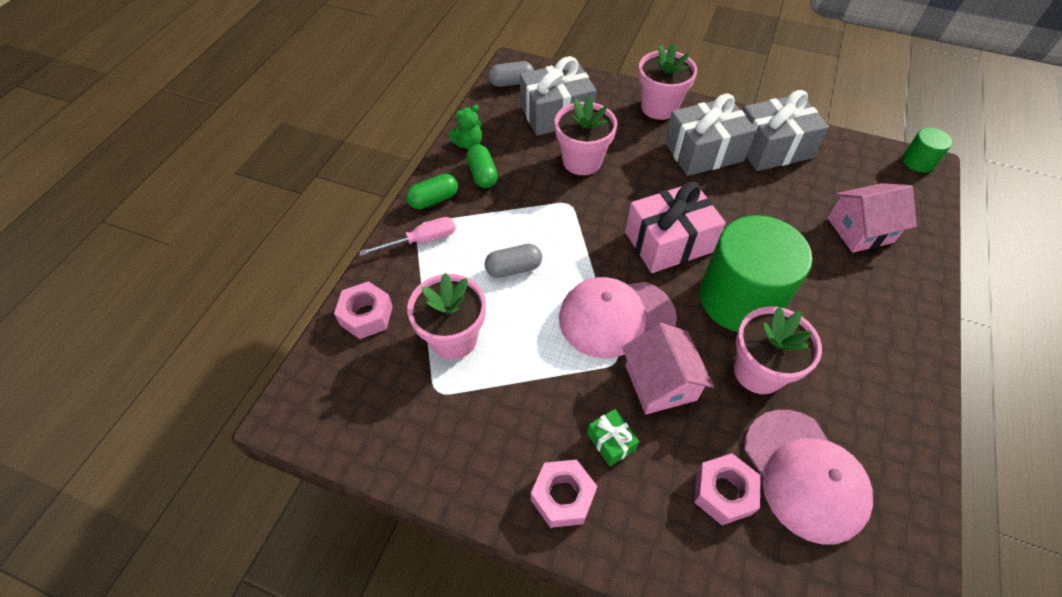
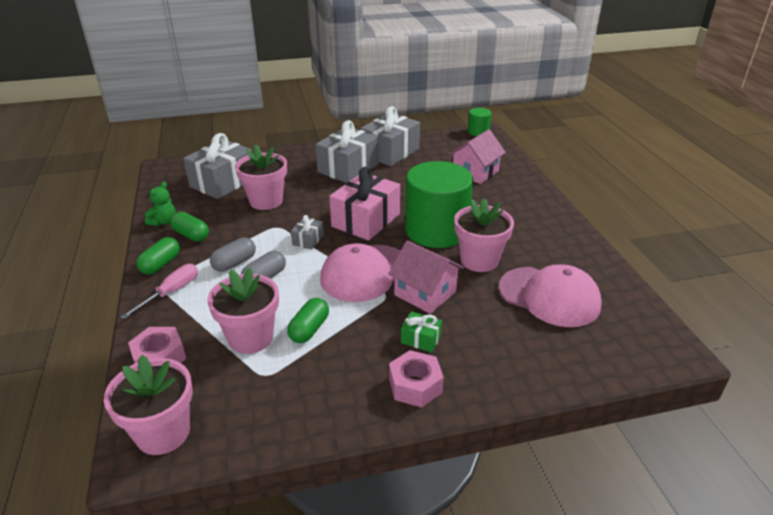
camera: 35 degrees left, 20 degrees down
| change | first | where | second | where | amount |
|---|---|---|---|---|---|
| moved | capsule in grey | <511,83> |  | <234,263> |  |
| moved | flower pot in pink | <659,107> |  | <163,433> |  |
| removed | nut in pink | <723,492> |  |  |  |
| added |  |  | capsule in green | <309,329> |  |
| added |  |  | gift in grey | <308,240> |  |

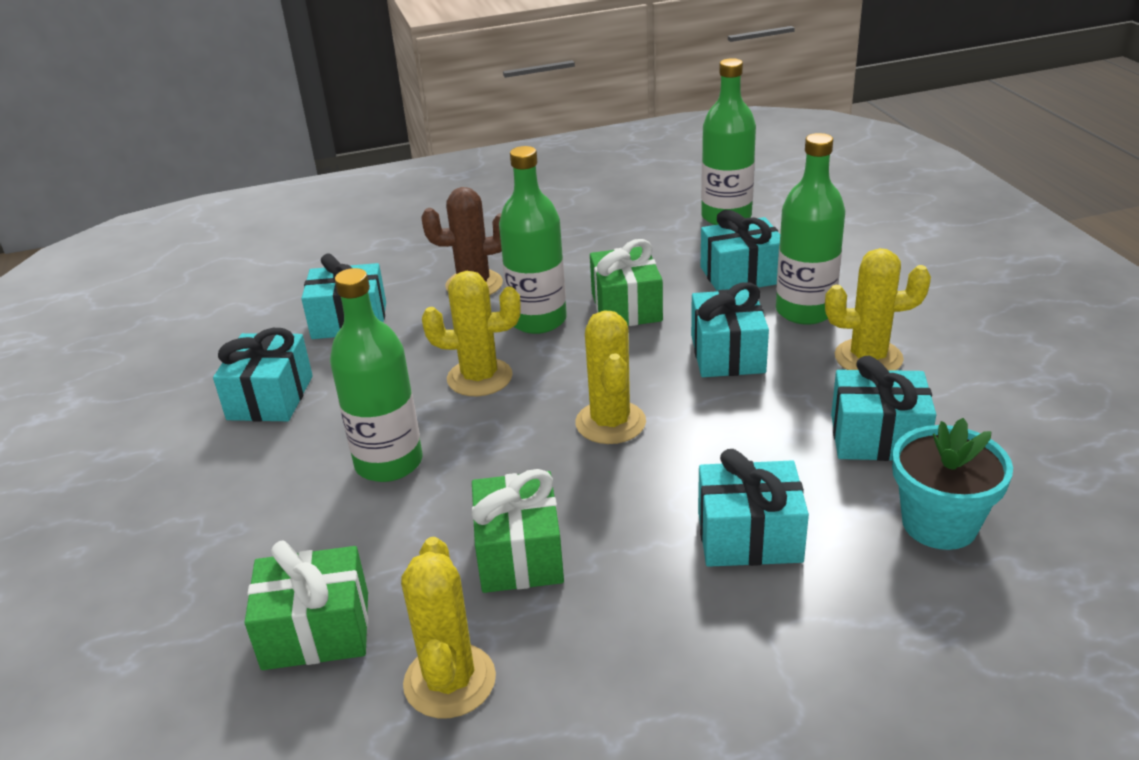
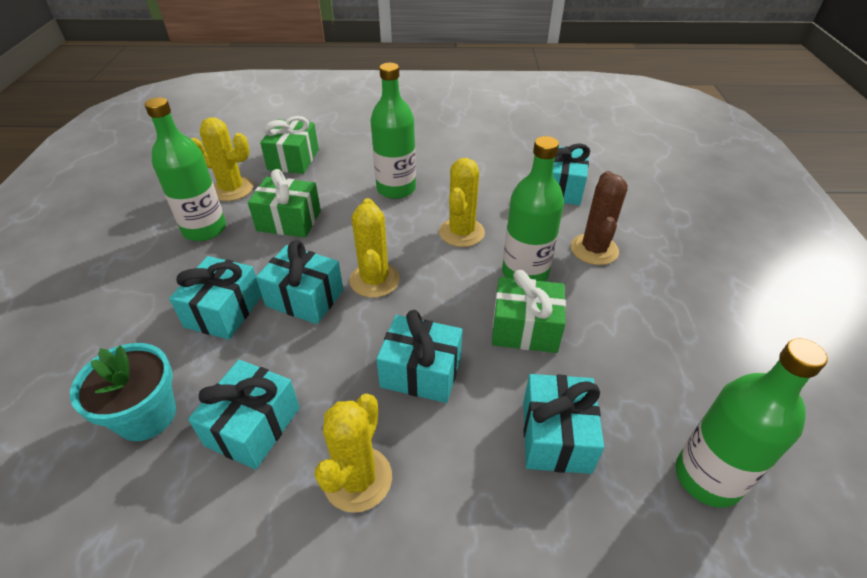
camera: 105 degrees right, 10 degrees up
| change | first | where | second | where | amount |
|---|---|---|---|---|---|
| moved | gift in turquoise | <270,397> |  | <305,298> |  |
| turned | cactus in yellow | <610,423> |  | <374,280> | 75 degrees clockwise |
| moved | bottle in green | <805,311> |  | <204,229> |  |

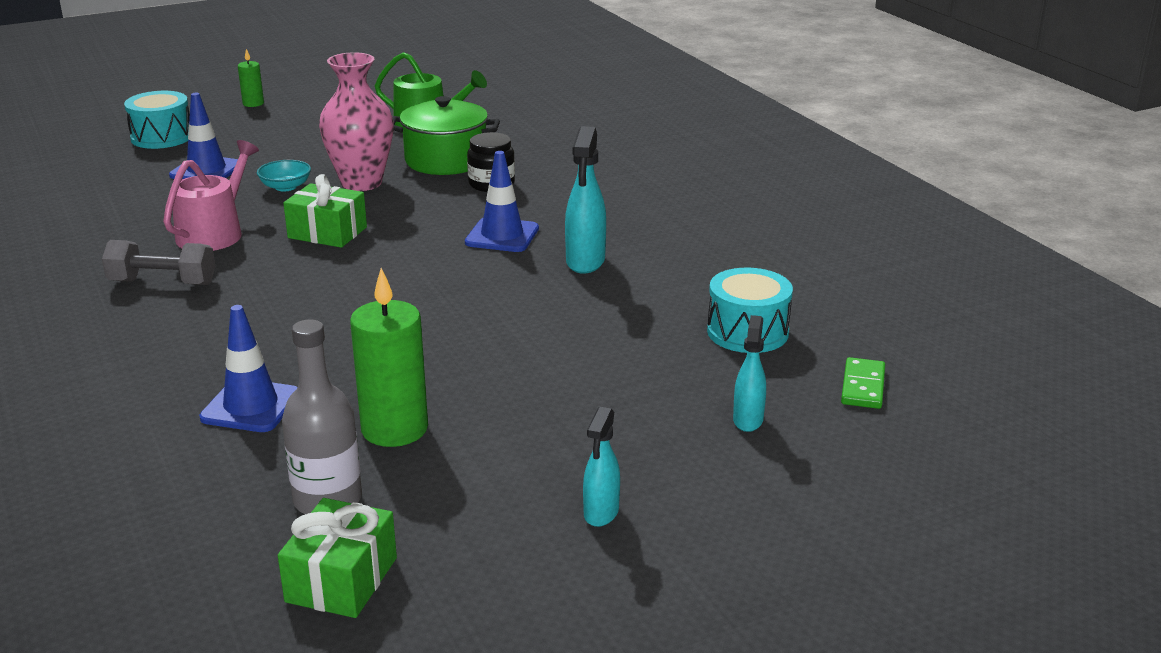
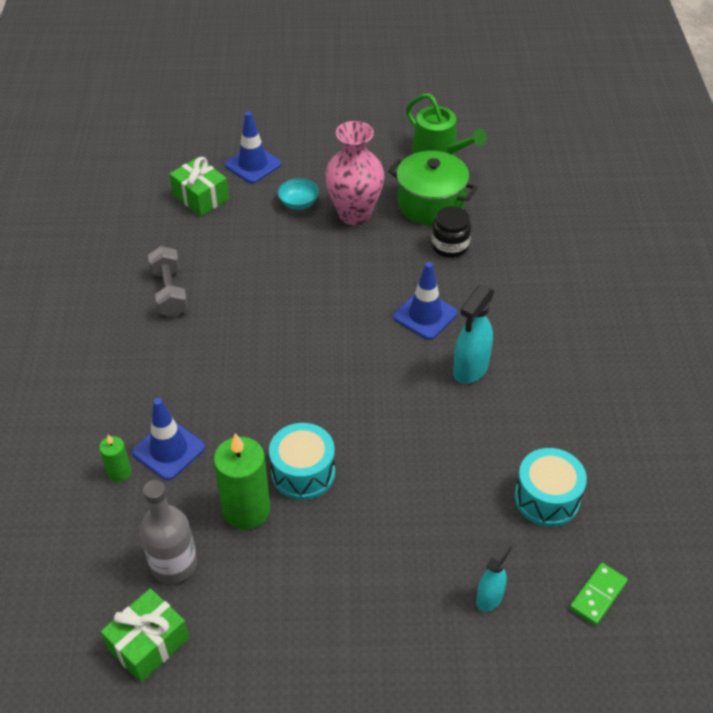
camera: 25 degrees right, 20 degrees up
| change | first | where | second | where | amount |
|---|---|---|---|---|---|
| turned | dumbbell in grey | <162,283> |  | <169,292> | 45 degrees clockwise |
| moved | drum in turquoise | <162,137> |  | <303,472> |  |
| removed | watering can in pink | <214,233> |  |  |  |
| moved | candle in green | <253,103> |  | <119,472> |  |
| moved | gift in green | <327,232> |  | <201,197> |  |
| removed | spray bottle in turquoise | <601,513> |  |  |  |

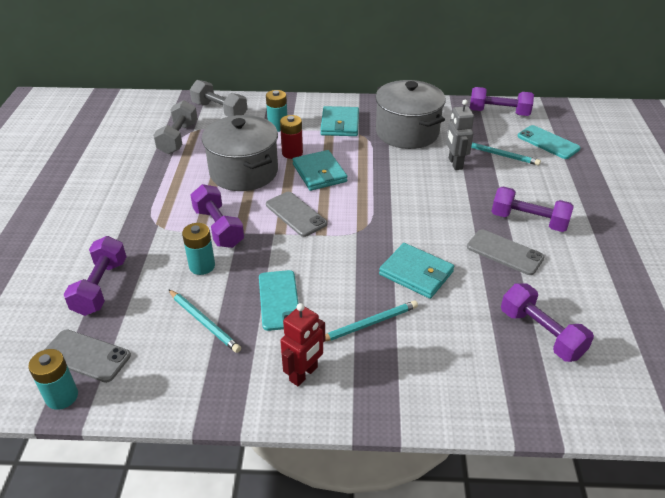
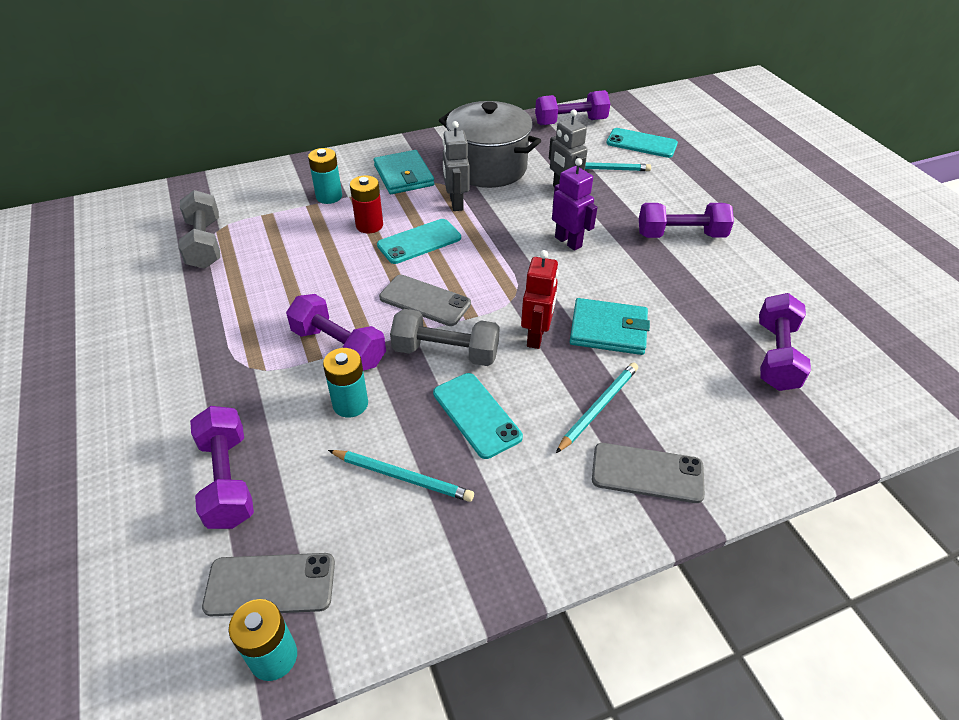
camera: 25 degrees left, 5 degrees up
| change | first | where | second | where | amount |
|---|---|---|---|---|---|
| moved | dumbbell in grey | <219,110> |  | <445,352> |  |
| removed | pot in grey | <244,172> |  |  |  |
| moved | robot in red | <304,374> |  | <536,336> |  |
| replaced | wallet in turquoise | <319,173> | phone in turquoise | <419,241> |  |
| moved | phone in grey | <504,252> |  | <647,473> |  |
| turned | dumbbell in purple | <541,333> |  | <776,356> | 75 degrees clockwise |
| added |  |  | robot in grey | <456,203> |  |
| added |  |  | robot in purple | <568,242> |  |

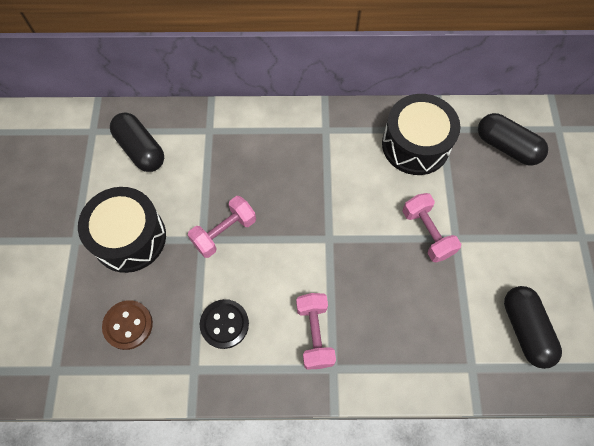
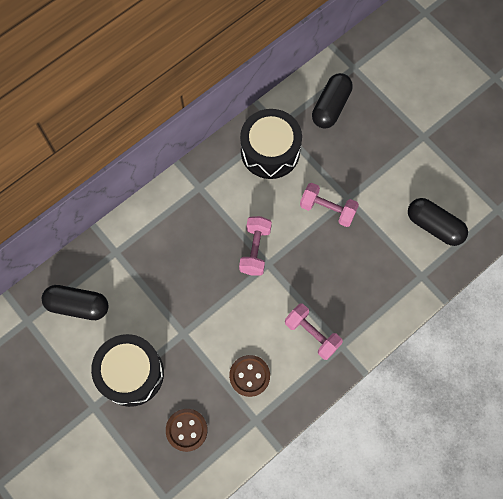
camera: 40 degrees left, 5 degrees up
| change | first | where | second | where | amount |
|---|---|---|---|---|---|
| moved | dumbbell in pink | <224,232> |  | <255,250> |  |
| recoloured | button in black | <224,324> | button in brown | <249,376> |  |
| turned | capsule in black | <507,147> |  | <331,107> | 60 degrees counterclockwise |

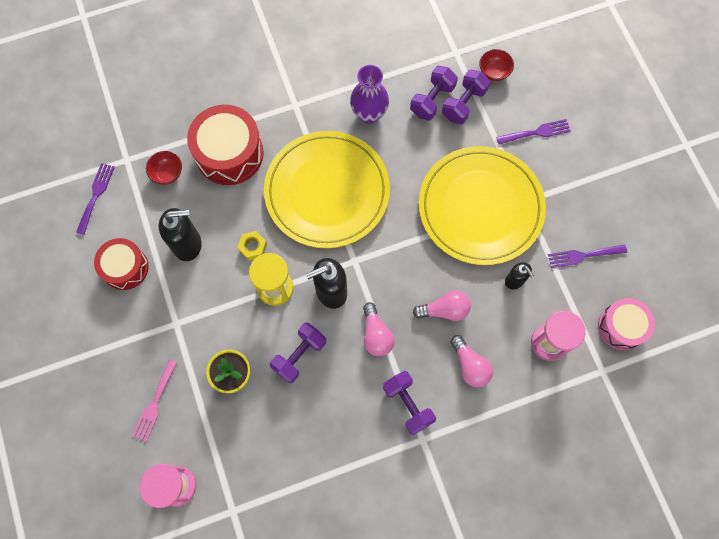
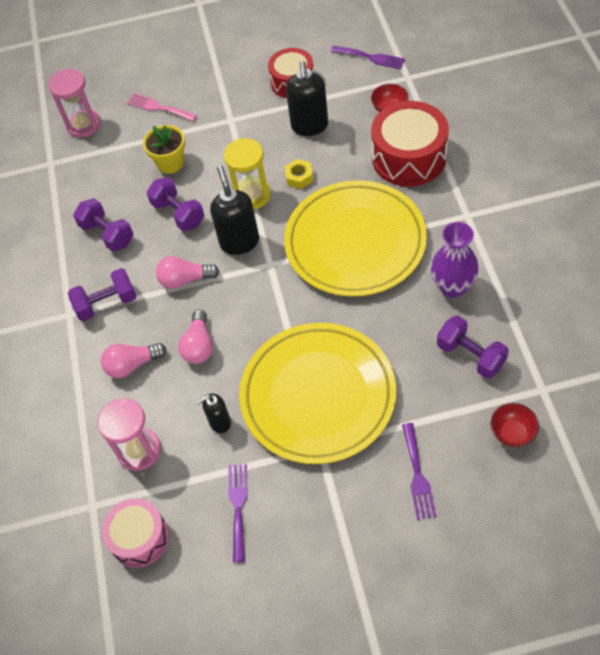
camera: 105 degrees right, 15 degrees down
| change | first | where | second | where | amount |
|---|---|---|---|---|---|
| moved | dumbbell in purple | <463,104> |  | <107,234> |  |

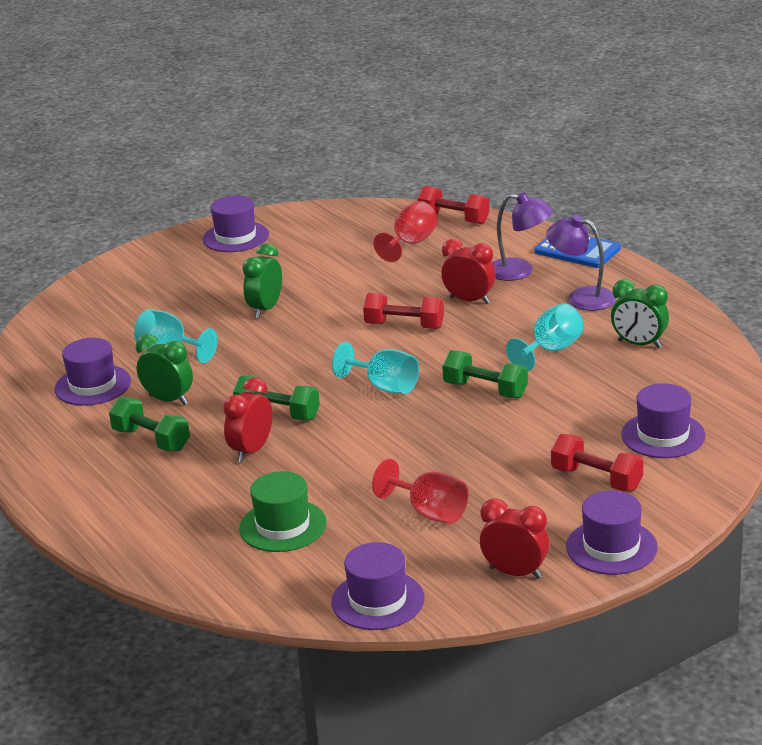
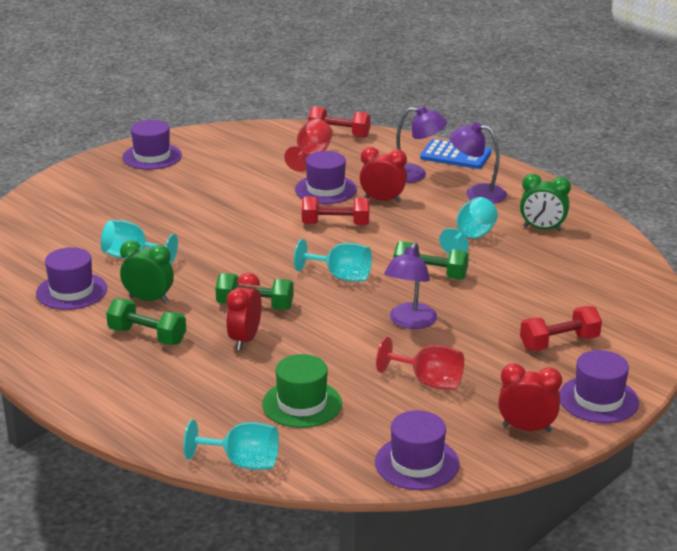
camera: 15 degrees left, 0 degrees up
| change | first | where | second | where | amount |
|---|---|---|---|---|---|
| removed | clock in green | <265,309> |  |  |  |
| turned | dumbbell in red | <596,479> |  | <559,343> | 45 degrees counterclockwise |
| moved | hat in purple | <663,435> |  | <325,189> |  |
| added |  |  | goblet in turquoise | <242,462> |  |
| added |  |  | lamp in purple | <410,322> |  |

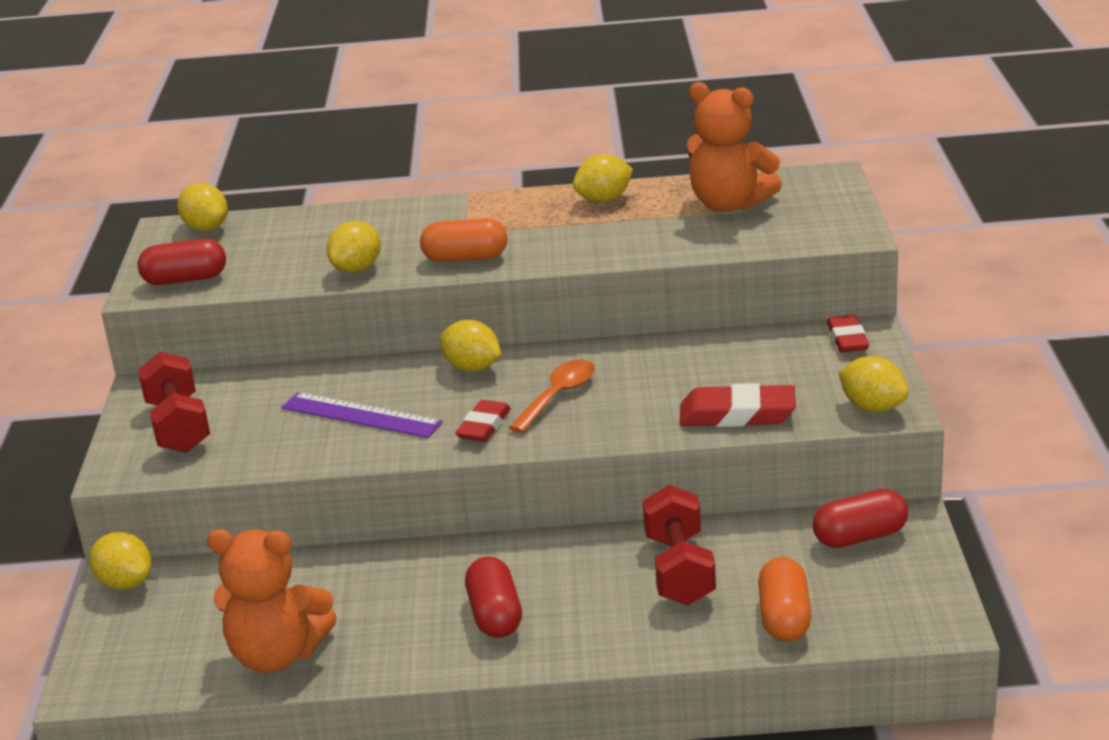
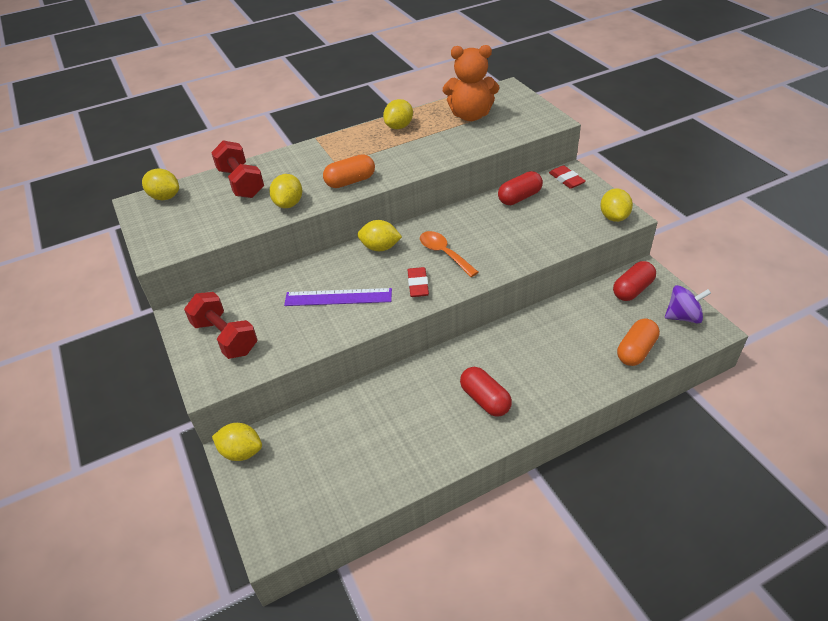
camera: 25 degrees left, 15 degrees up
| change | first | where | second | where | amount |
|---|---|---|---|---|---|
| moved | capsule in red | <185,279> |  | <519,197> |  |
| removed | teddy bear in orange | <277,655> |  |  |  |
| turned | spoon in orange | <558,396> |  | <444,253> | 45 degrees counterclockwise |
| moved | dumbbell in red | <679,570> |  | <241,183> |  |
| removed | eraser in red | <737,414> |  |  |  |
| turned | capsule in orange | <784,617> |  | <636,351> | 60 degrees clockwise |
| turned | lemon in yellow | <873,407> |  | <614,217> | 75 degrees clockwise |
| added |  |  | spinning top in purple | <683,316> |  |

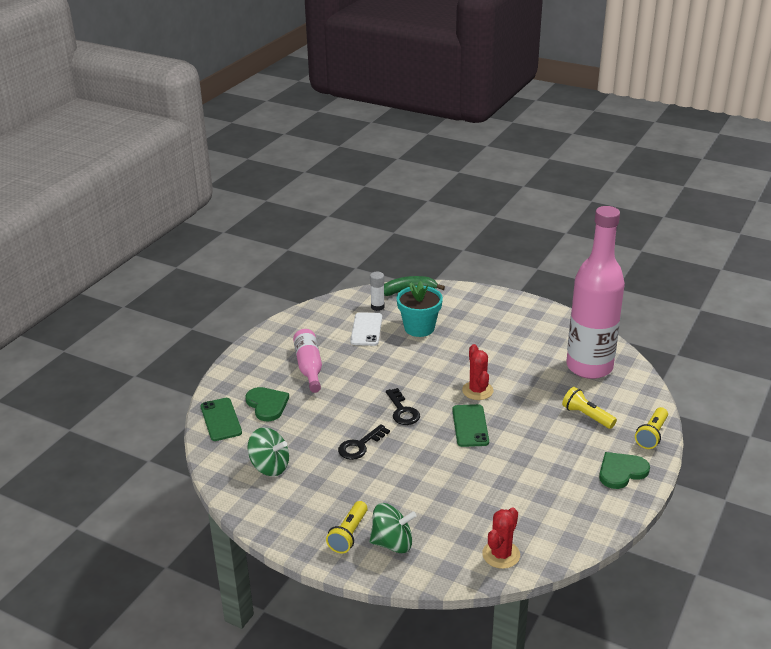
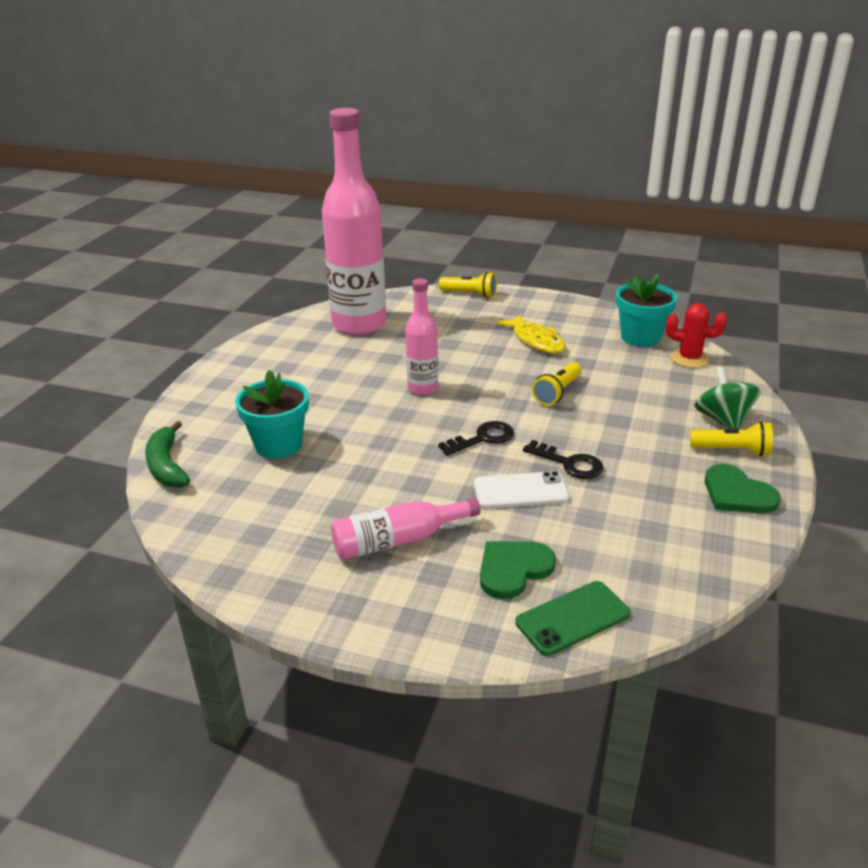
camera: 100 degrees left, 0 degrees up
| change | first | where | second | where | amount |
|---|---|---|---|---|---|
| removed | spinning top in green | <270,466> |  |  |  |
| moved | phone in white | <366,329> |  | <520,491> |  |
| removed | glue stick in white | <377,307> |  |  |  |
| removed | phone in green | <470,426> |  |  |  |
| replaced | cactus in red | <477,390> | bottle in pink | <422,388> |  |
| moved | flashlight in yellow | <587,416> |  | <557,392> |  |
| moved | heart in green | <621,471> |  | <737,494> |  |
| added |  |  | fish in yellow | <536,340> |  |
| added |  |  | flower pot in turquoise | <640,337> |  |

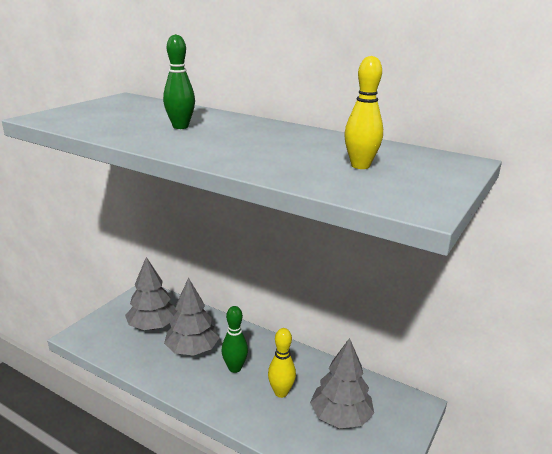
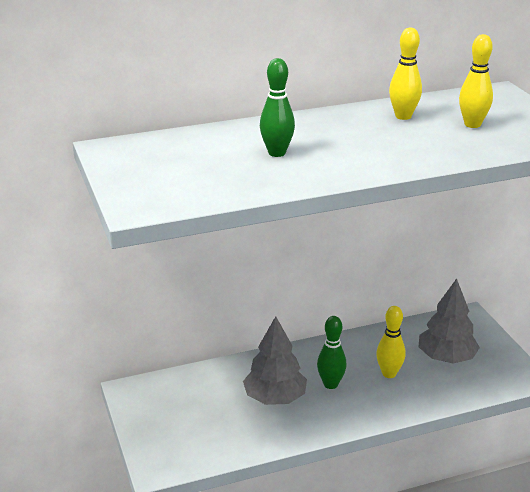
camera: 50 degrees left, 5 degrees up
| change | first | where | second | where | amount |
|---|---|---|---|---|---|
| removed | tree in grey | <152,326> |  |  |  |
| added |  |  | bowling pin in yellow | <403,116> |  |

